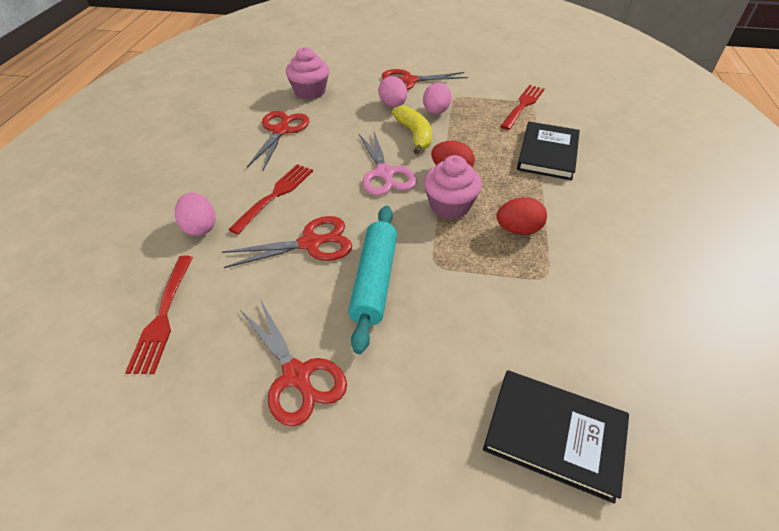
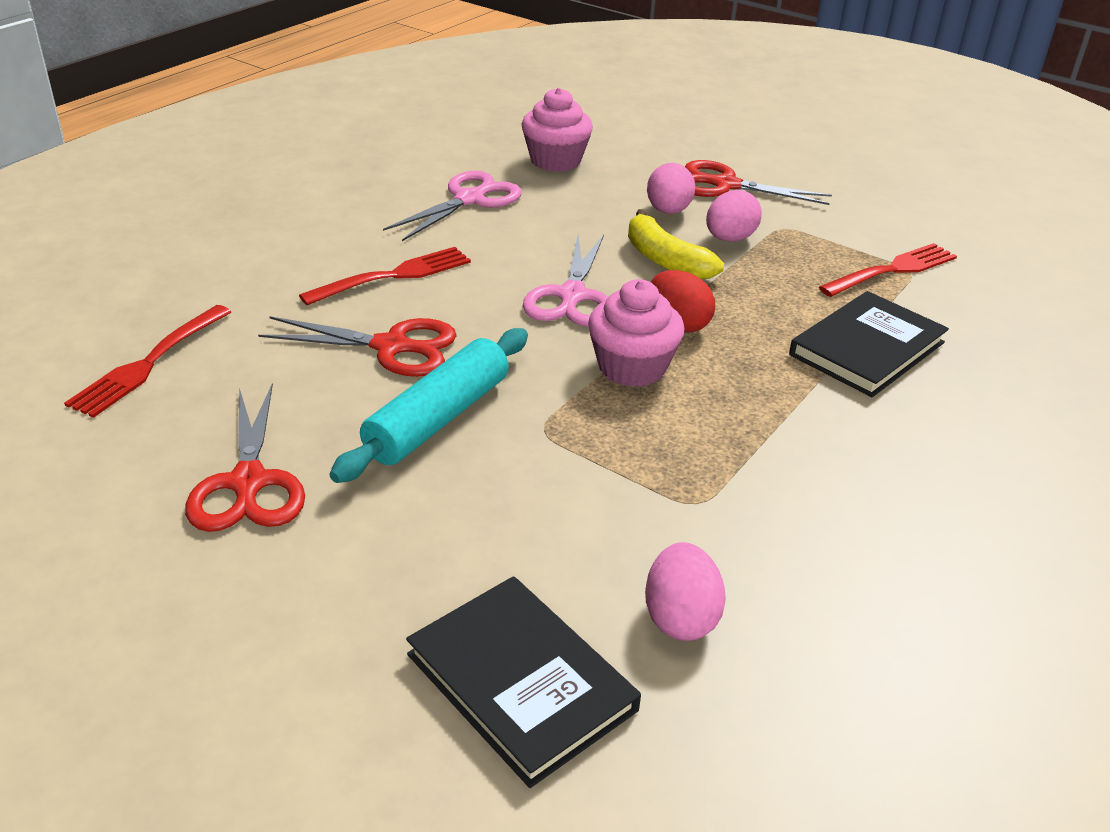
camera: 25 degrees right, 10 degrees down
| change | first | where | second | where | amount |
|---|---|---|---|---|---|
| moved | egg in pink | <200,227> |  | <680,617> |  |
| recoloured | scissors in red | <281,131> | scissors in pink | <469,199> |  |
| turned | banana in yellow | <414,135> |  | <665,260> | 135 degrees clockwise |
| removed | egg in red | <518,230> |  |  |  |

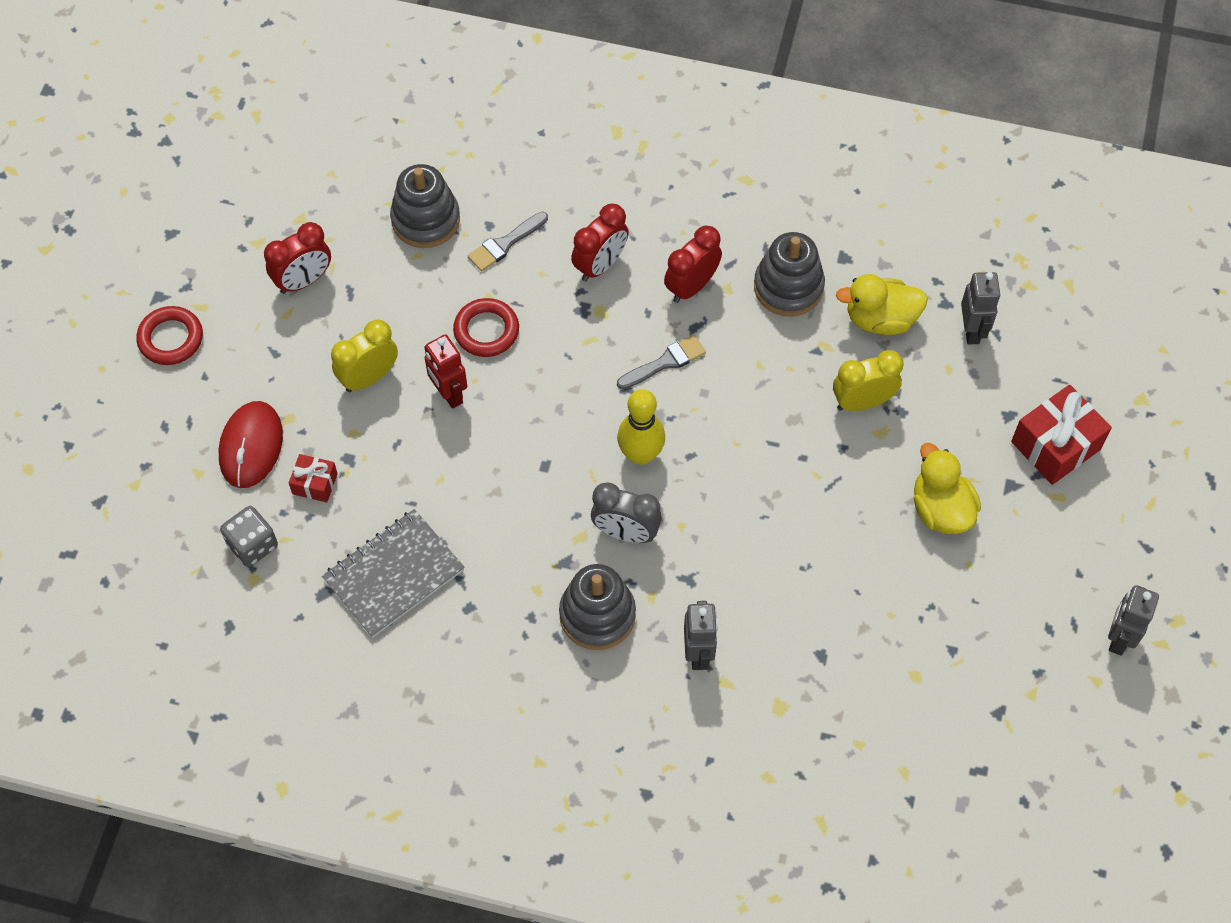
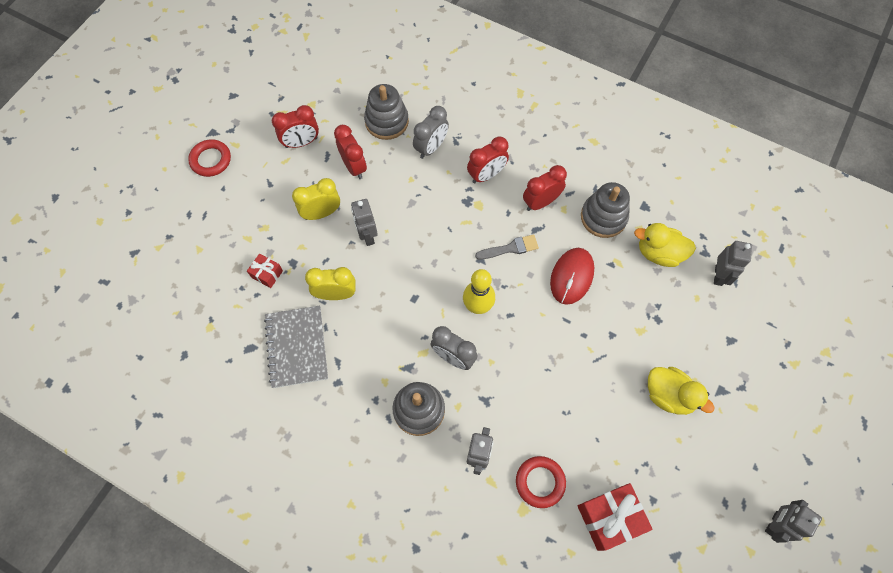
camera: 15 degrees right, 5 degrees up
| change | first | where | second | where | amount |
|---|---|---|---|---|---|
| moved | mouse in red | <251,446> |  | <572,277> |  |
| removed | dice in grey | <252,545> |  |  |  |
| turned | notebook in grey | <393,574> |  | <297,347> | 75 degrees counterclockwise |
| recoloured | robot in red | <449,394> | robot in grey | <367,236> |  |
| moved | ring in red | <486,331> |  | <540,482> |  |
| replaced | brush in grey | <505,243> | clock in grey | <431,147> |  |
| moved | clock in yellow | <862,402> |  | <336,294> |  |
| turned | duck in yellow | <940,509> |  | <668,395> | 135 degrees clockwise |
| moved | gift in red | <1055,445> |  | <609,518> |  |
| added |  |  | clock in red | <354,167> |  |

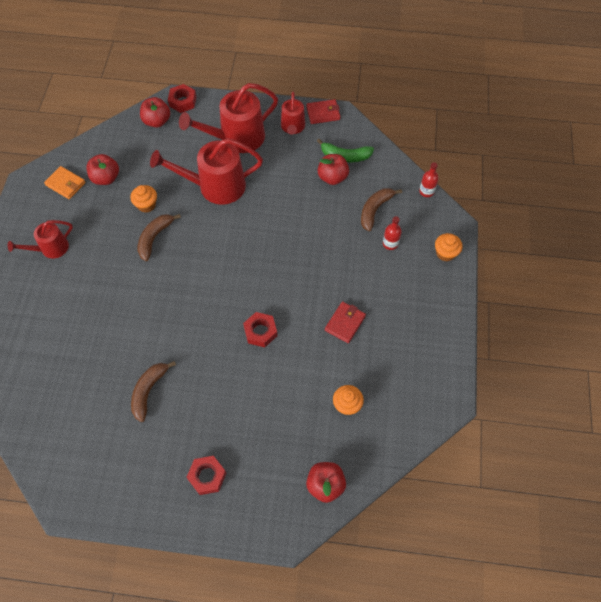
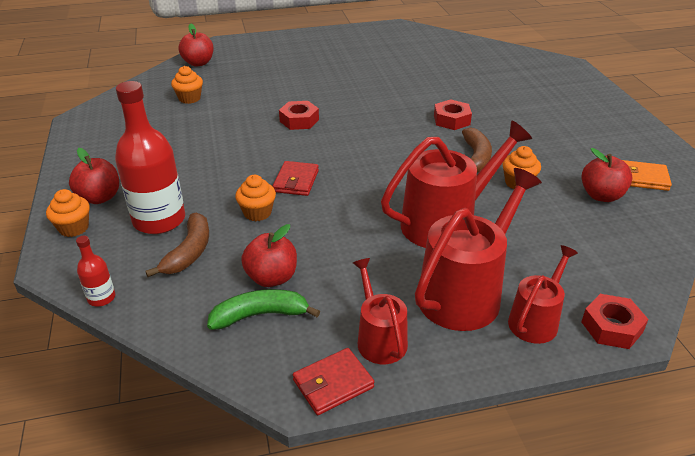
camera: 160 degrees right, 25 degrees down
| change | first | where | second | where | amount |
|---|---|---|---|---|---|
| moved | watering can in red | <51,248> |  | <536,320> |  |
| removed | banana in brown | <149,391> |  |  |  |
| moved | apple in red | <157,121> |  | <100,197> |  |
| moved | nut in red | <207,476> |  | <451,120> |  |
| moved | wallet in red | <345,323> |  | <296,181> |  |
| resized | bottle in red | <390,243> |  | <159,220> | x2.20 |
| added |  |  | cupcake in orange | <257,213> |  |

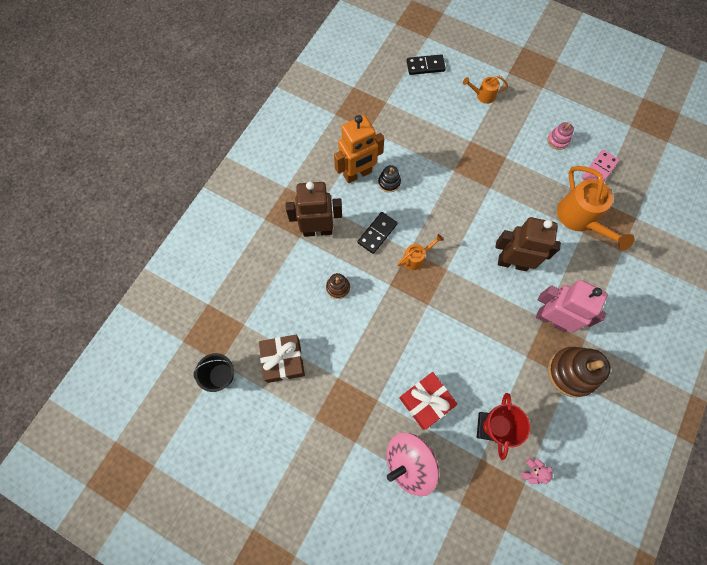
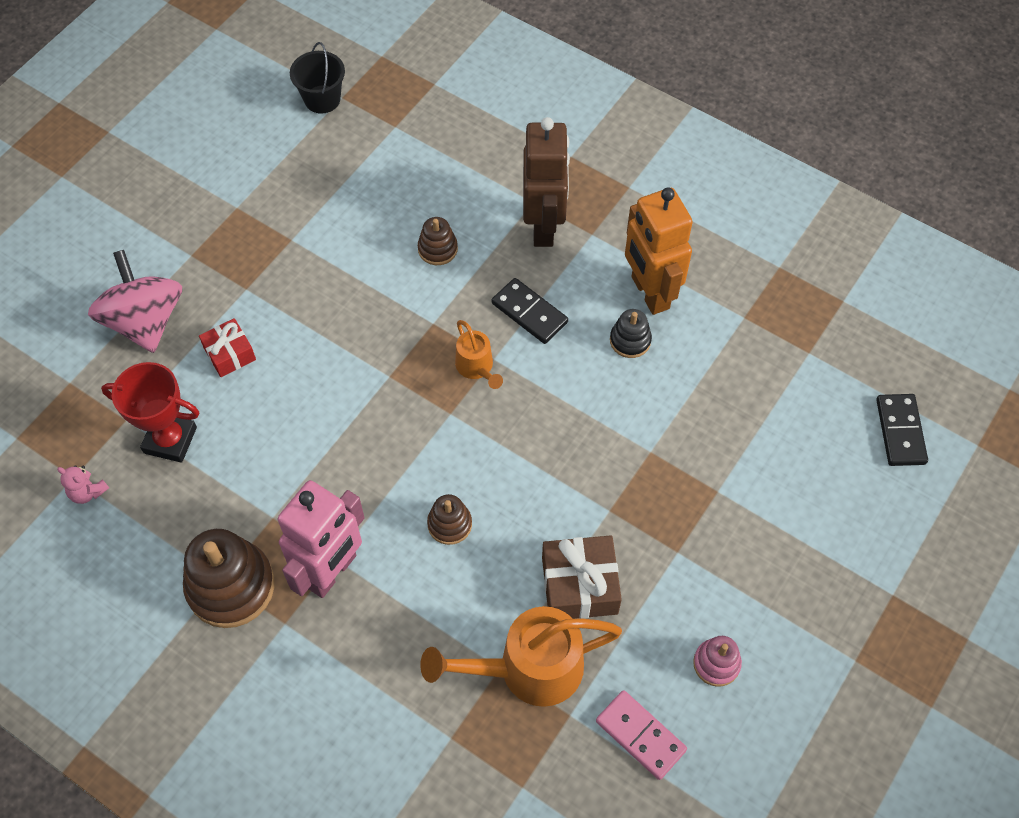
camera: 95 degrees right, 10 degrees down
| change | first | where | second | where | amount |
|---|---|---|---|---|---|
| moved | gift in brown | <283,360> |  | <579,585> |  |
| resized | gift in red | <425,401> |  | <230,354> | x0.64 |
| removed | watering can in orange | <482,95> |  |  |  |
| replaced | robot in brown | <512,262> | stacking toy in brown | <449,524> |  |

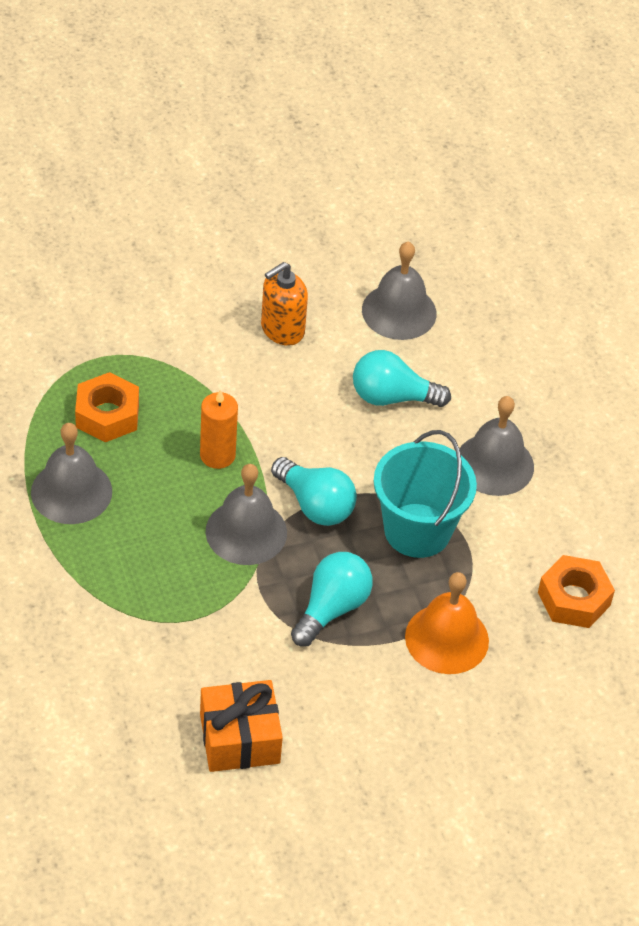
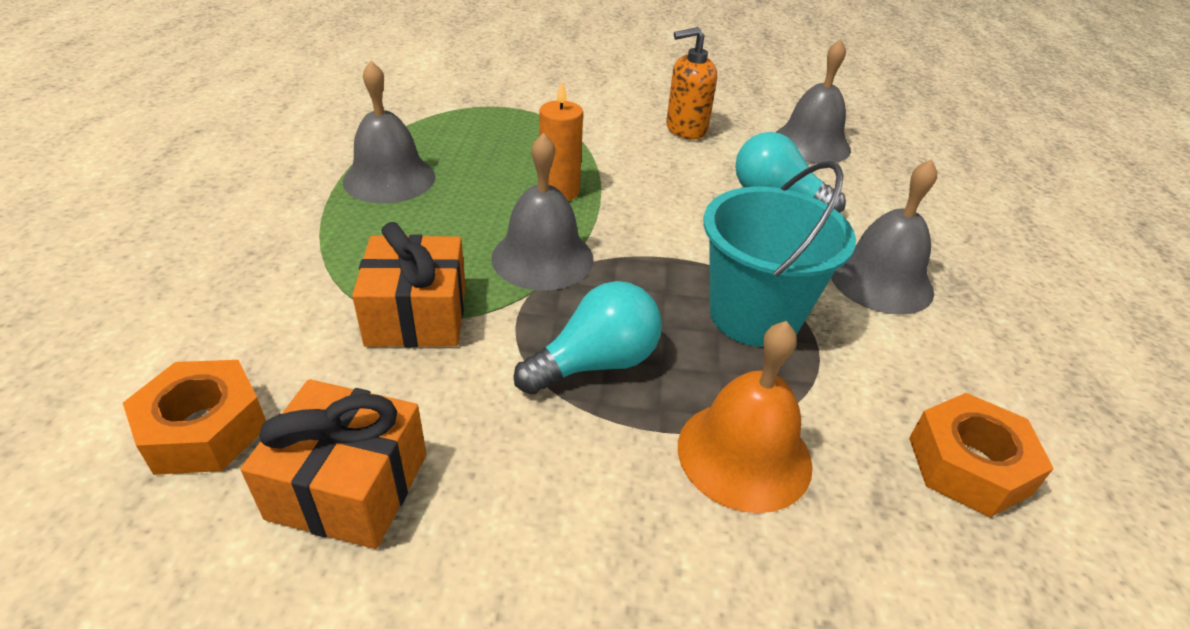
camera: 25 degrees right, 10 degrees down
| change | first | where | second | where | amount |
|---|---|---|---|---|---|
| moved | nut in orange | <107,415> |  | <204,429> |  |
| removed | light bulb in turquoise | <315,505> |  |  |  |
| added |  |  | gift in orange | <417,315> |  |

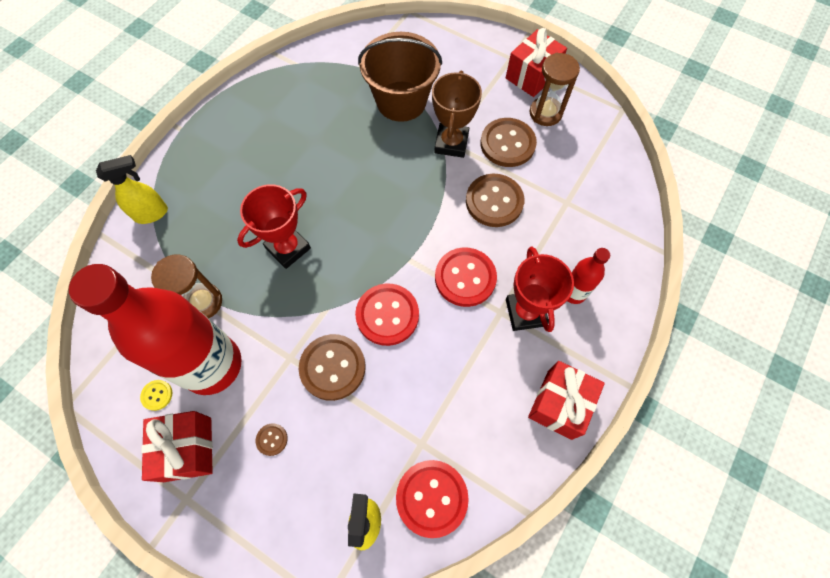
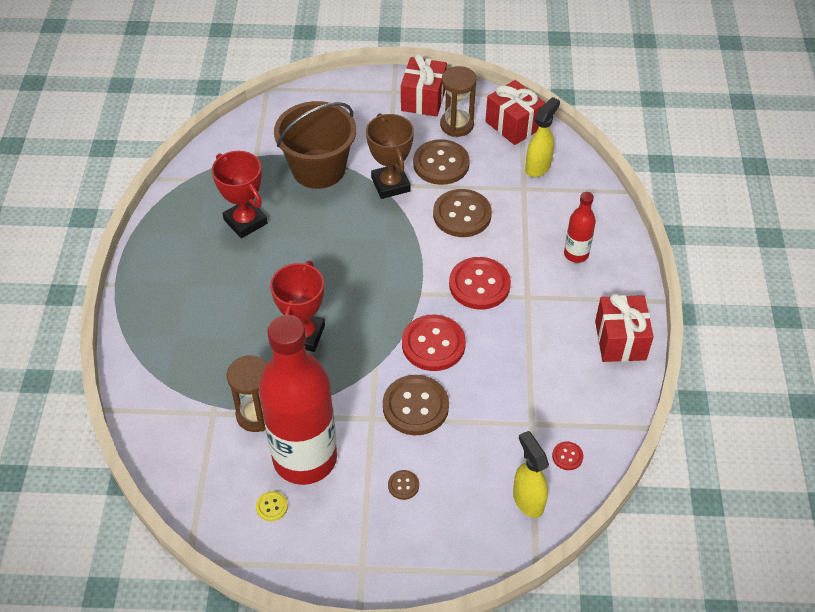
camera: 30 degrees left, 15 degrees down
| change | first | where | second | where | amount |
|---|---|---|---|---|---|
| moved | spray bottle in yellow | <152,213> |  | <538,167> |  |
| moved | gift in red | <187,449> |  | <513,125> |  |
| resized | button in red | <431,498> |  | <567,456> | x0.45 |
| moved | trophy in red | <525,312> |  | <245,221> |  |

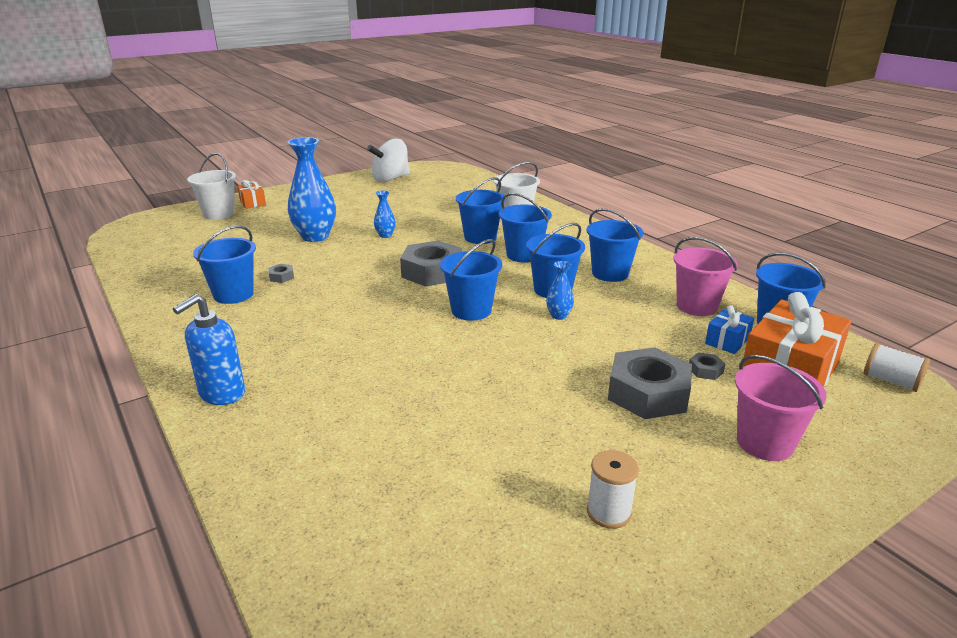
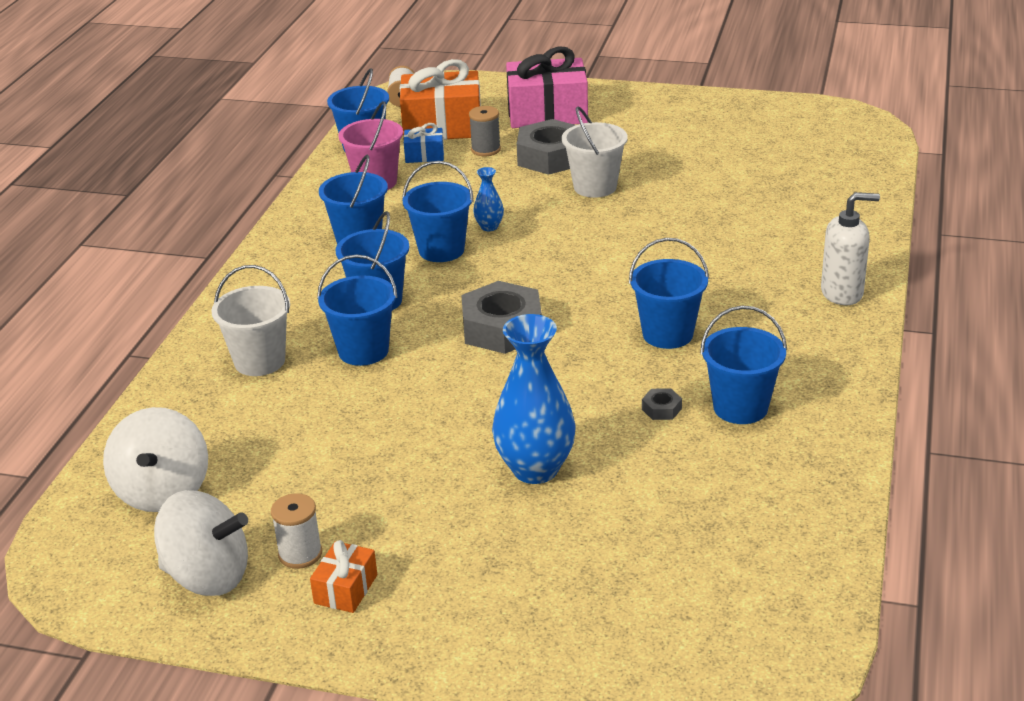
camera: 130 degrees left, 5 degrees up
| change | first | where | second | where | amount |
|---|---|---|---|---|---|
| recoloured | soap dispenser in blue | <221,394> | soap dispenser in white | <842,293> |  |
| moved | bucket in white | <219,214> |  | <595,187> |  |
| moved | gift in orange | <252,203> |  | <346,589> |  |
| removed | vase in blue | <385,235> |  |  |  |
| moved | bucket in blue | <471,310> |  | <667,334> |  |
| moved | spool in white | <609,512> |  | <300,554> |  |
| replaced | nut in grey | <705,370> | spool in grey | <486,150> |  |
| replaced | bucket in pink | <764,443> | gift in pink | <547,113> |  |
| added |  |  | spinning top in white | <163,491> |  |

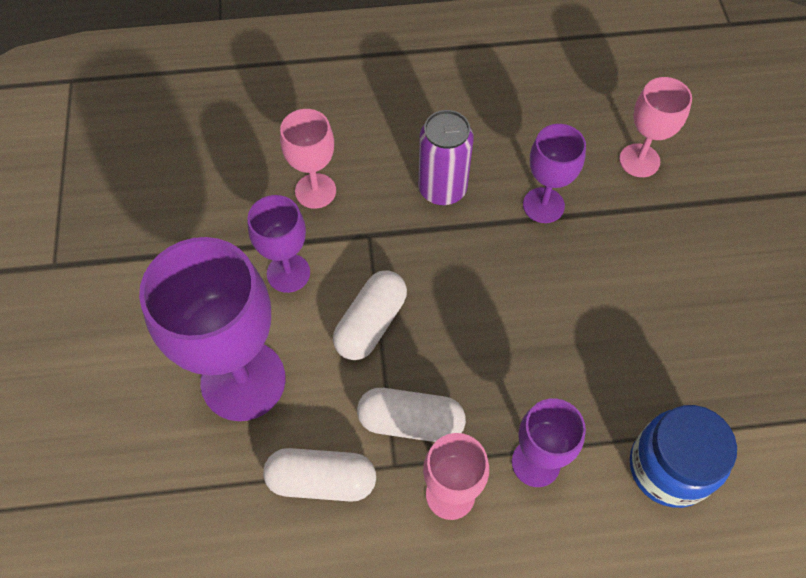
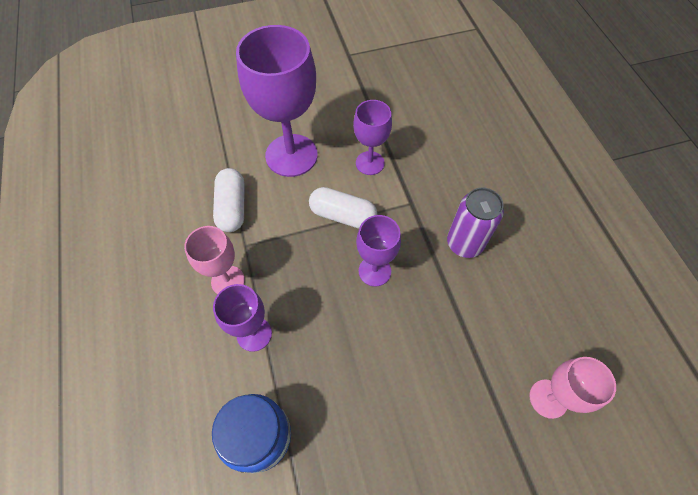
camera: 80 degrees right, 0 degrees up
| change | first | where | second | where | amount |
|---|---|---|---|---|---|
| removed | goblet in pink | <315,191> |  |  |  |
| removed | capsule in white | <410,422> |  |  |  |
| moved | goblet in purple | <543,205> |  | <374,271> |  |

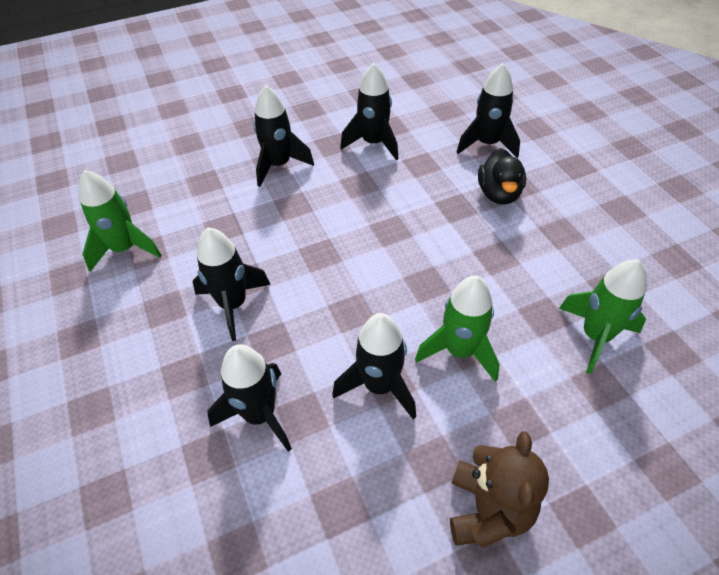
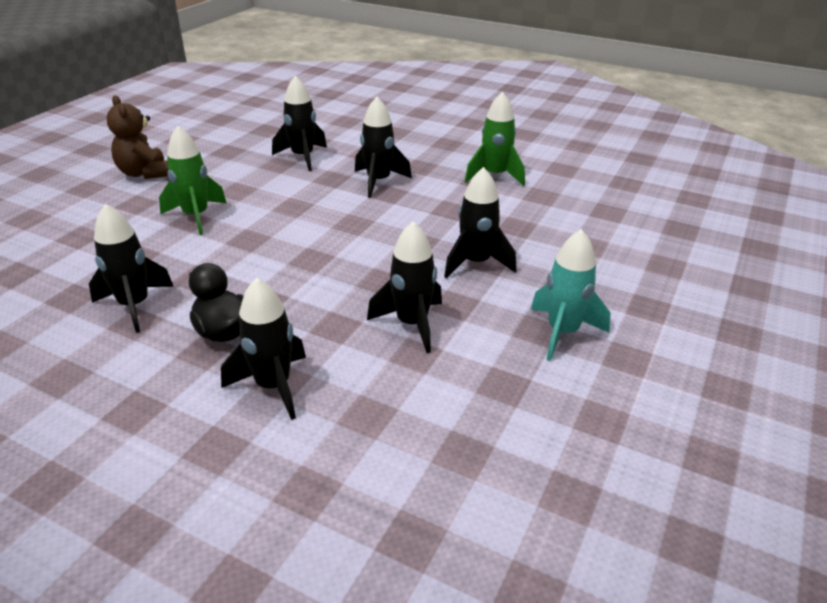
camera: 140 degrees right, 15 degrees down
| change | first | where | second | where | amount |
|---|---|---|---|---|---|
| moved | rocket in black | <379,386> |  | <135,305> |  |
| removed | rocket in green | <595,336> |  |  |  |
| added |  |  | rocket in turquoise | <562,332> |  |

